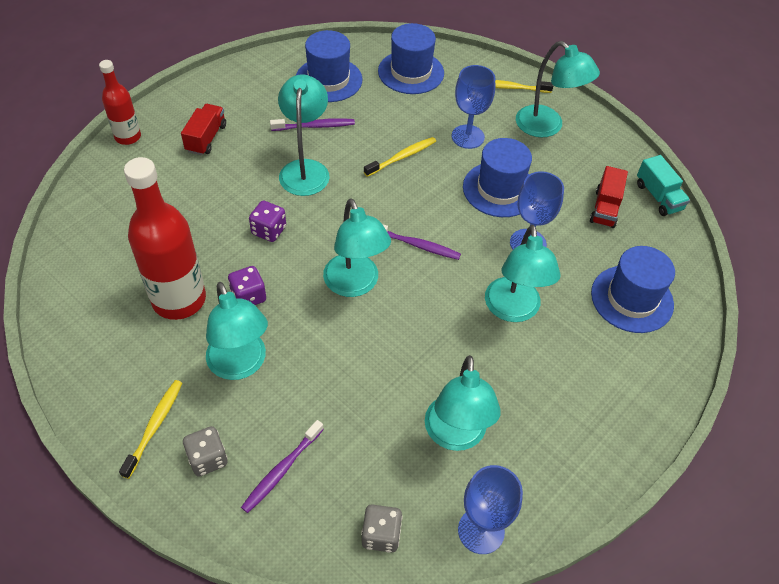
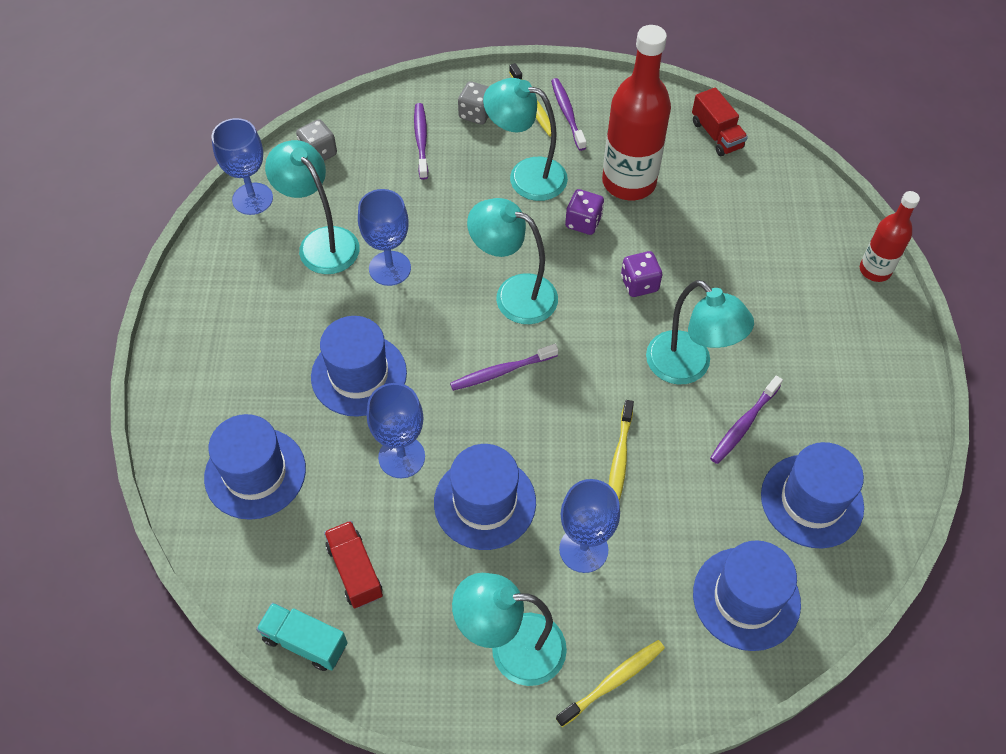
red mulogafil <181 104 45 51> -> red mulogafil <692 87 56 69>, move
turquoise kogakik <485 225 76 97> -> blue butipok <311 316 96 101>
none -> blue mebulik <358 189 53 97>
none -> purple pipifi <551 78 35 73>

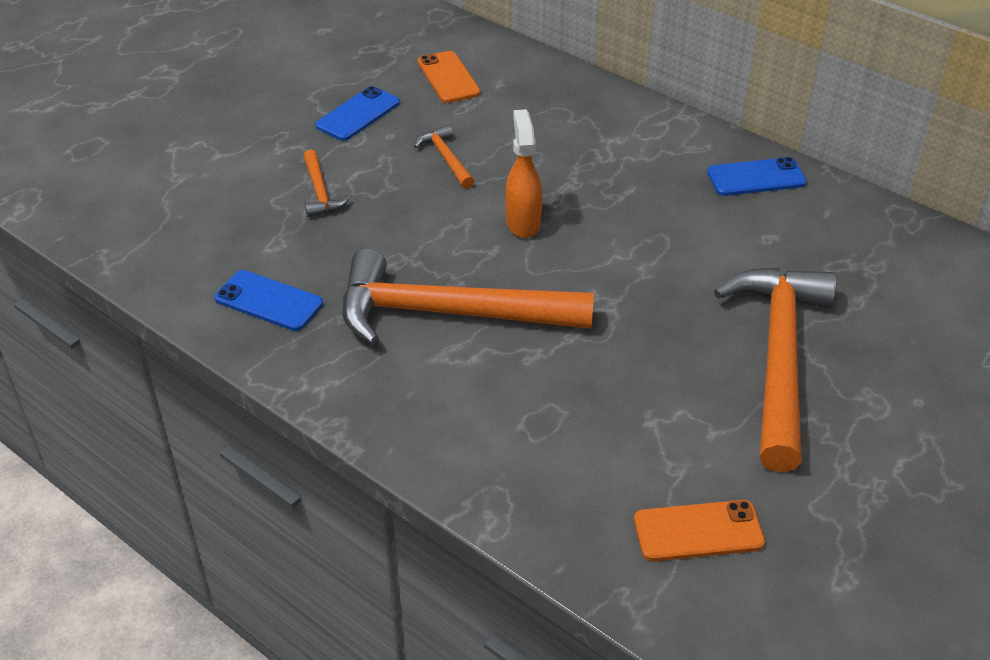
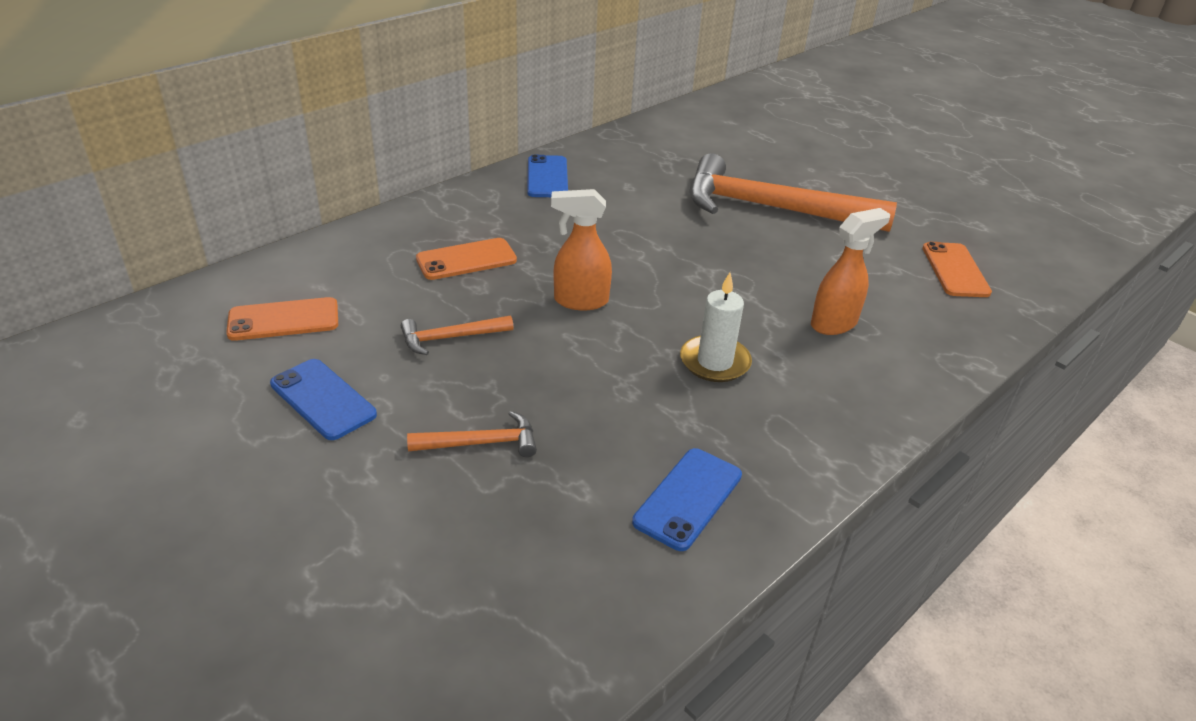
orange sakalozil <342 248 252 97> -> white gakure <680 272 72 110>
none -> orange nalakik <416 238 101 42>
none -> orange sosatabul <811 208 79 127>

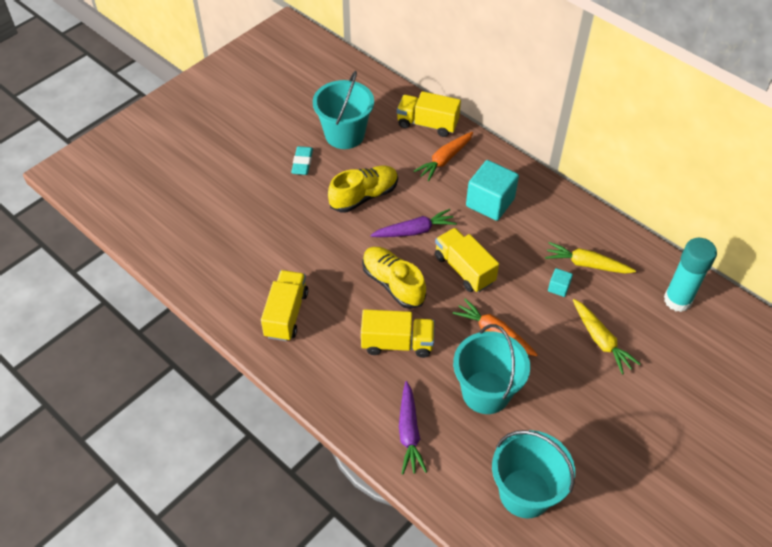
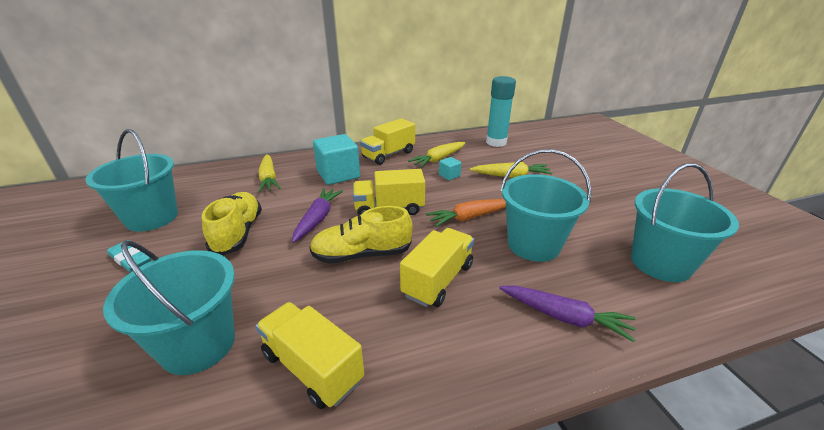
yellow mulogafil <397 91 64 46> -> yellow mulogafil <360 118 55 47>, move
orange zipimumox <414 132 59 49> -> yellow zipimumox <258 154 23 38>
none -> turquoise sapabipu <103 241 132 134>

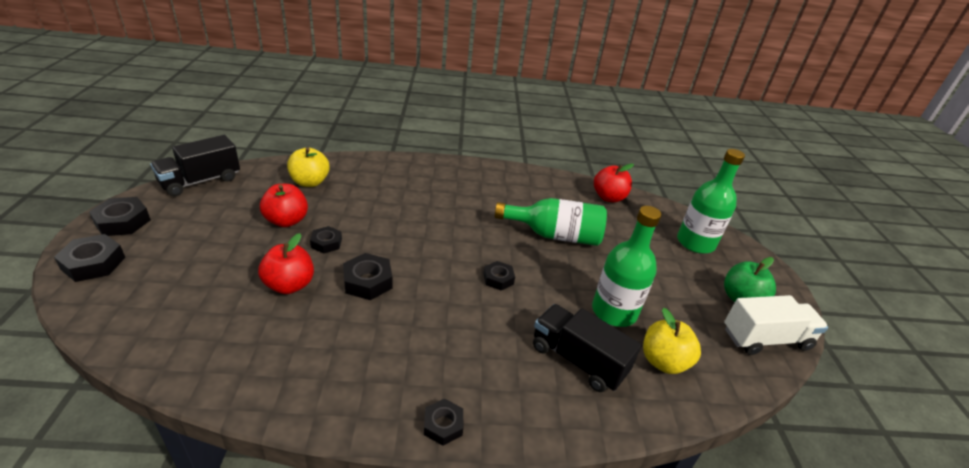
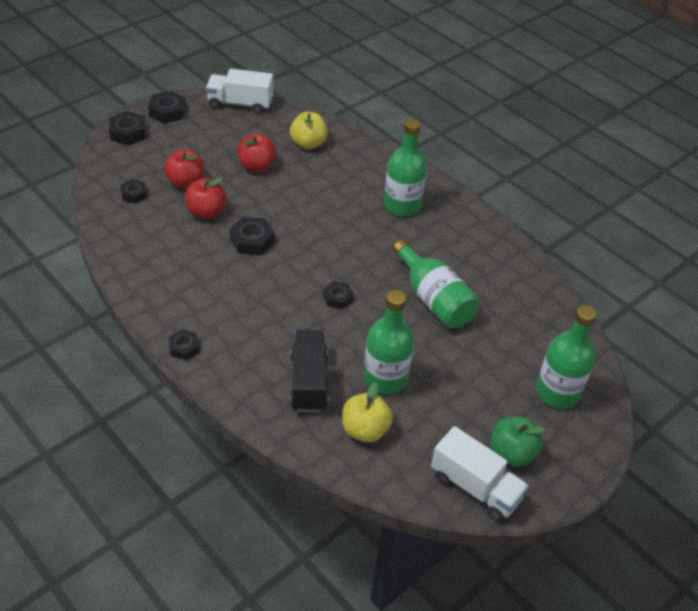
black mulogafil <150 135 90 61> -> white mulogafil <206 69 67 45>
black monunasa <310 226 32 28> -> black monunasa <120 179 27 25>, move
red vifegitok <594 164 40 38> -> red vifegitok <164 149 40 40>, move
none -> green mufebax <384 118 43 98>

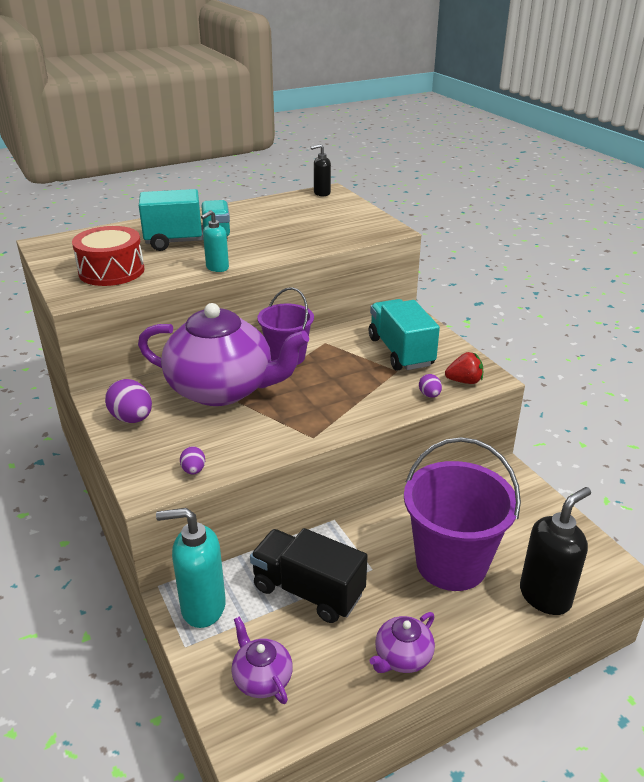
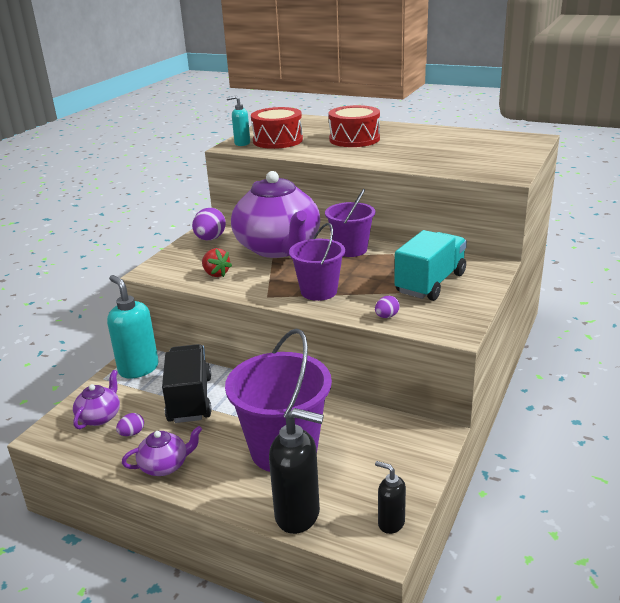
turquoise mulogafil <139 189 91 62> -> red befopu <329 105 51 42>
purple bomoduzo <180 446 25 29> -> purple bomoduzo <116 413 28 23>, move
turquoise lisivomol <201 210 28 62> -> turquoise lisivomol <227 95 23 51>, move
black lisivomol <311 144 20 52> -> black lisivomol <375 461 31 73>, move
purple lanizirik <370 612 65 61> -> purple lanizirik <122 426 80 50>, 150 degrees clockwise
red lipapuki <445 352 38 32> -> red lipapuki <202 248 30 29>, move
none -> purple sapabipu <289 223 56 78>

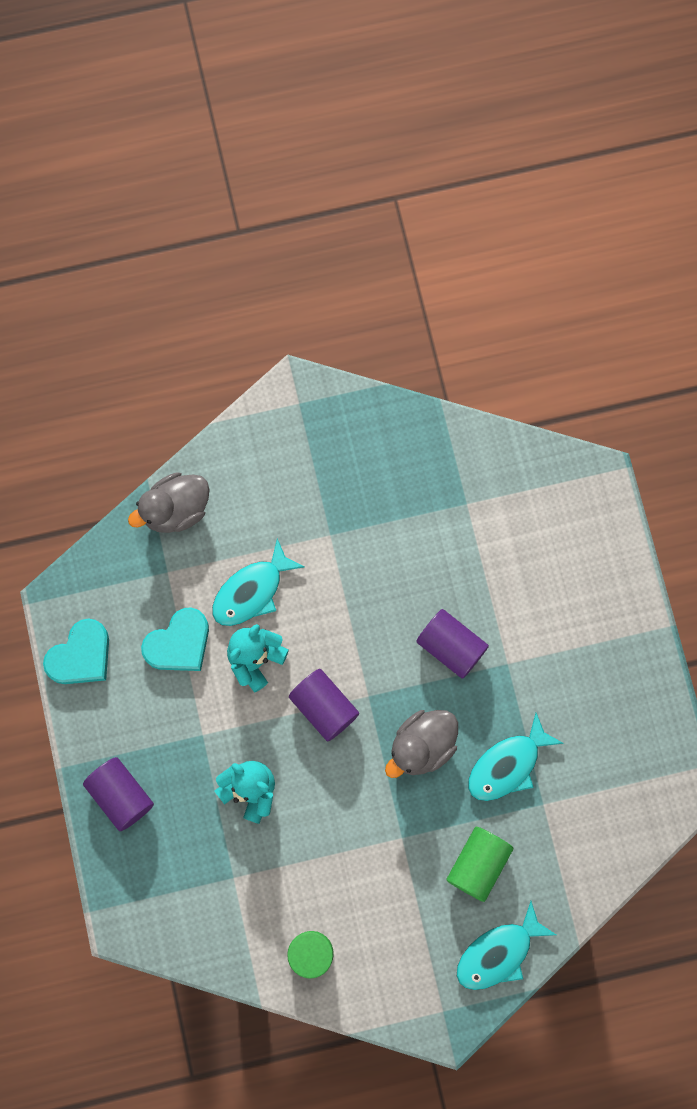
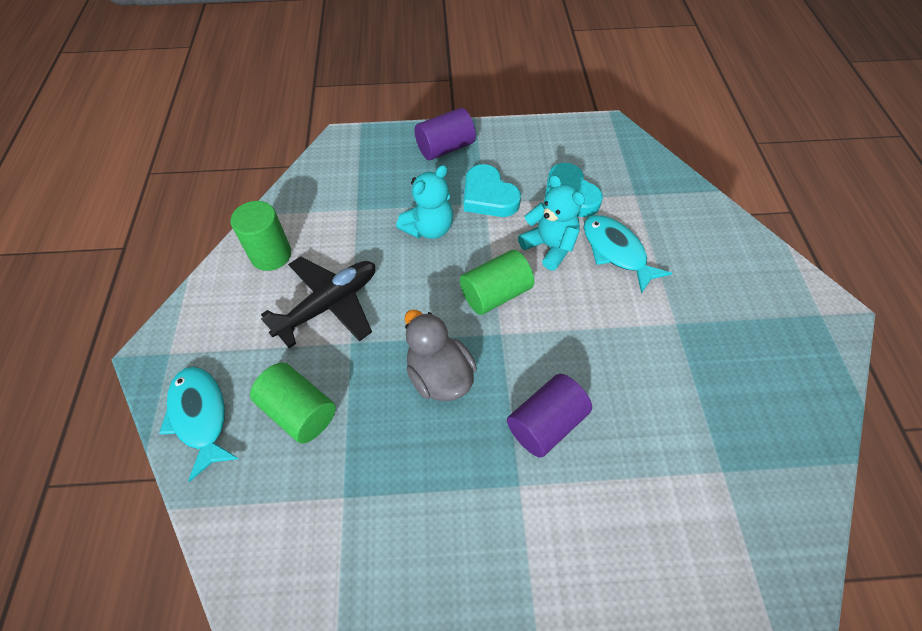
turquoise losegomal <43 618 66 66> -> turquoise losegomal <464 164 57 53>, move
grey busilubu <128 473 82 60> -> none
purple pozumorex <289 669 70 72> -> green pozumorex <460 250 74 65>
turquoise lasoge <468 713 96 88> -> none
none -> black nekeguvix <261 256 114 92>

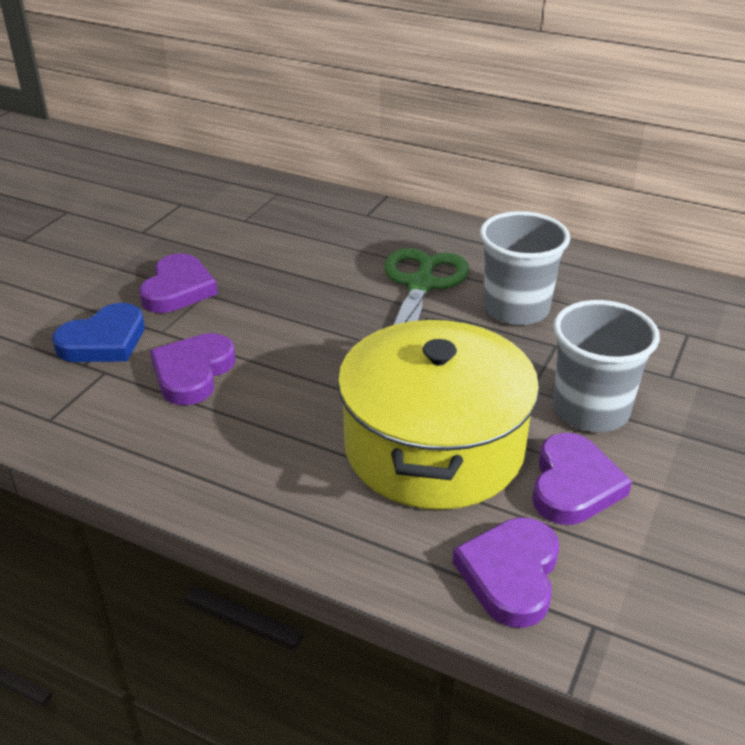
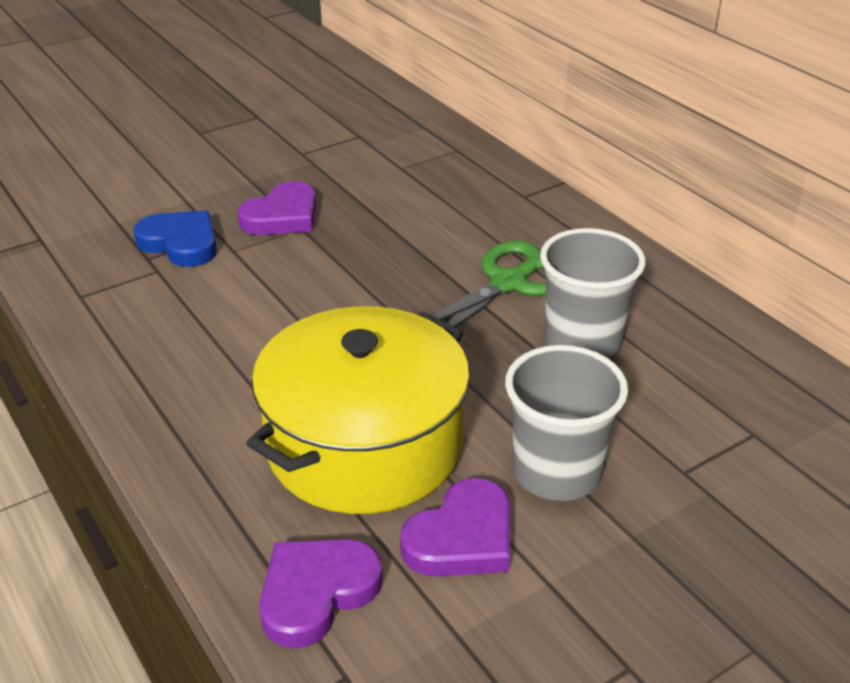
blue losegomal <52 303 93 59> -> blue losegomal <133 210 84 57>, 135 degrees counterclockwise
purple losegomal <150 333 86 72> -> none

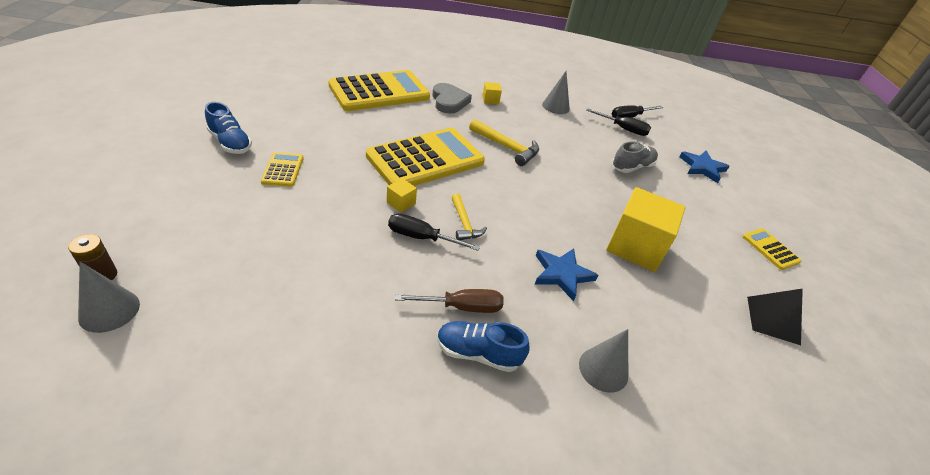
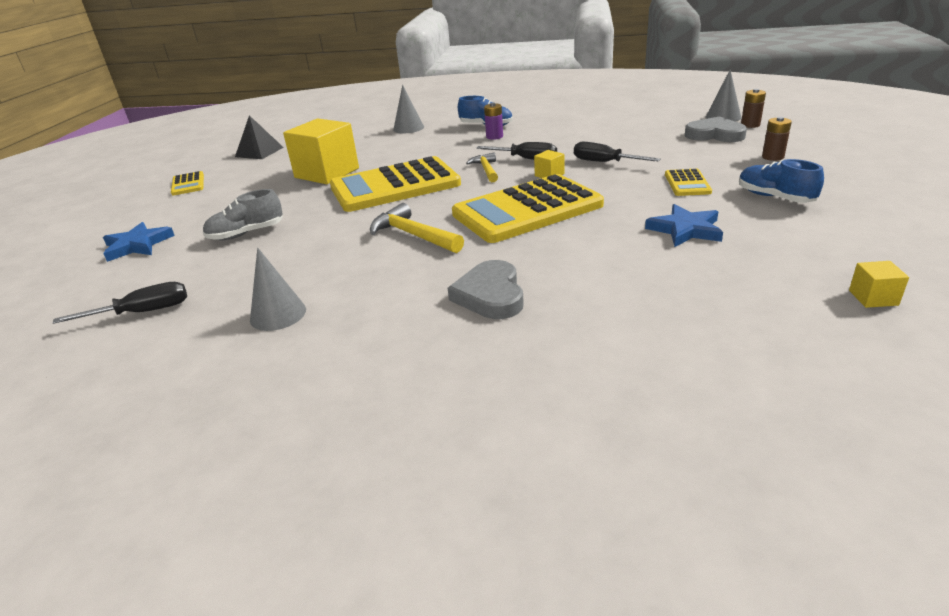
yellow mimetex <328 70 102 41> -> yellow mimetex <330 156 131 56>, move
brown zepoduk <395 289 109 24> -> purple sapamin <484 103 19 37>
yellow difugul <483 82 19 23> -> yellow difugul <849 261 60 47>, move
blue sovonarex <535 248 63 53> -> blue sovonarex <645 204 78 43>, move
black zepoduk <586 108 65 28> -> black zepoduk <574 142 87 20>, move
none -> grey losegomal <685 116 62 26>
none -> brown sapamin <762 117 30 44>

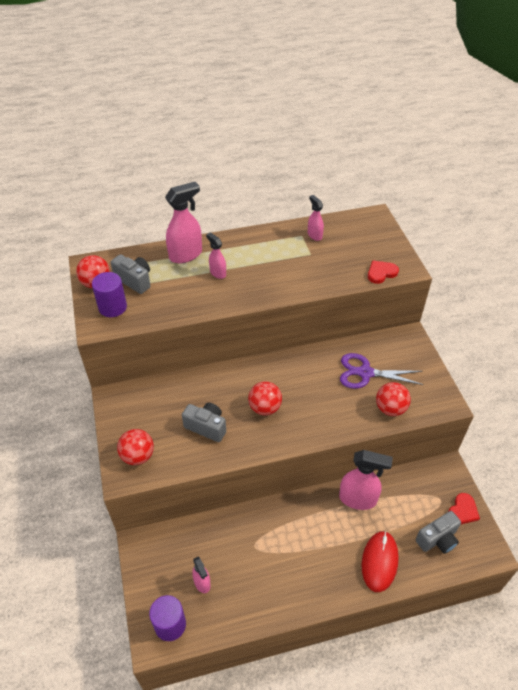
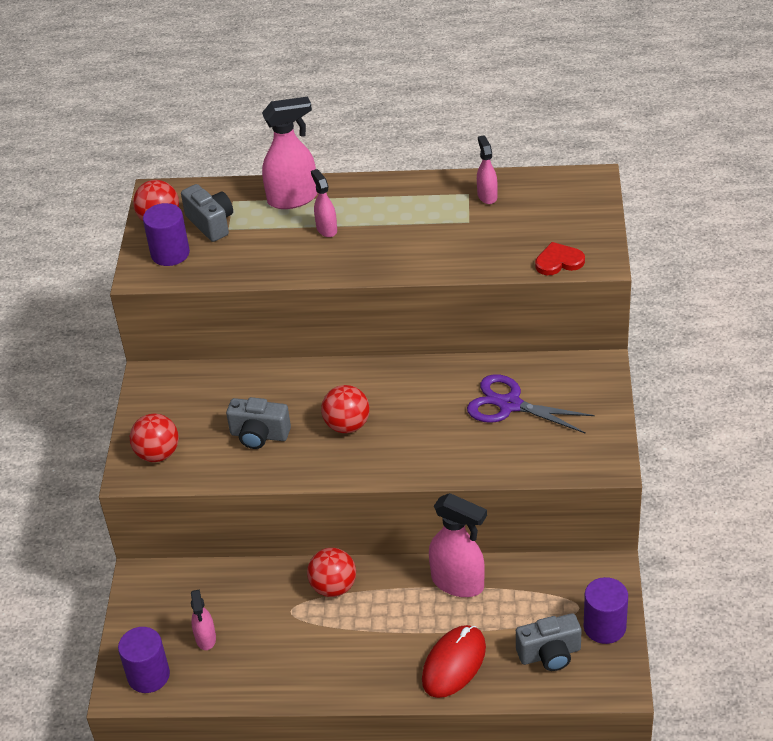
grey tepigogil <182 403 44 39> -> grey tepigogil <226 397 65 52>, 150 degrees clockwise
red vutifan <376 382 35 34> -> red vutifan <307 548 49 49>, move
red losegomal <448 493 32 32> -> purple pozumorex <584 577 44 67>

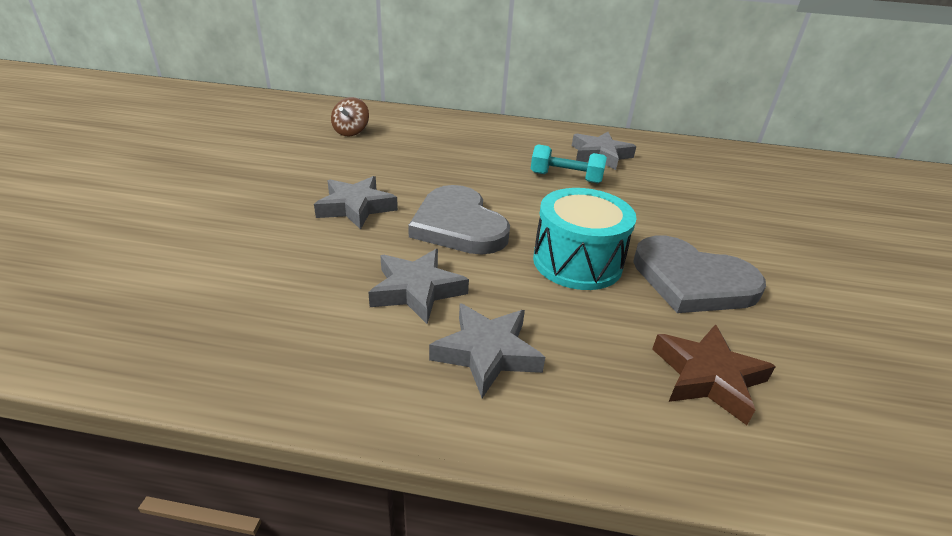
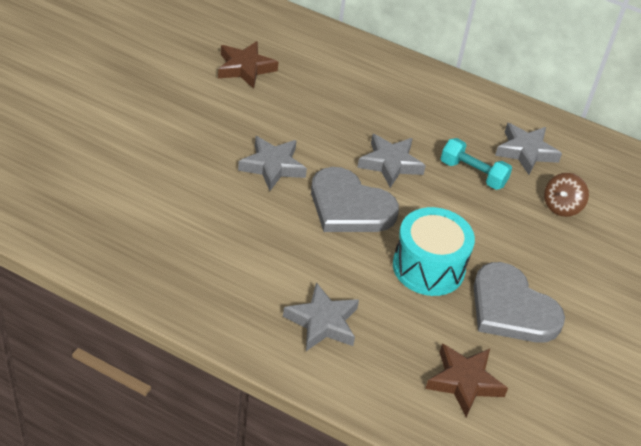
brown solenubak <331 97 38 39> -> brown solenubak <544 173 45 44>, move
grey sovonarex <368 249 101 75> -> grey sovonarex <357 134 69 54>, move
grey losegomal <408 185 102 70> -> grey losegomal <311 167 88 65>, 45 degrees counterclockwise
none -> brown sovonarex <218 41 60 48>

